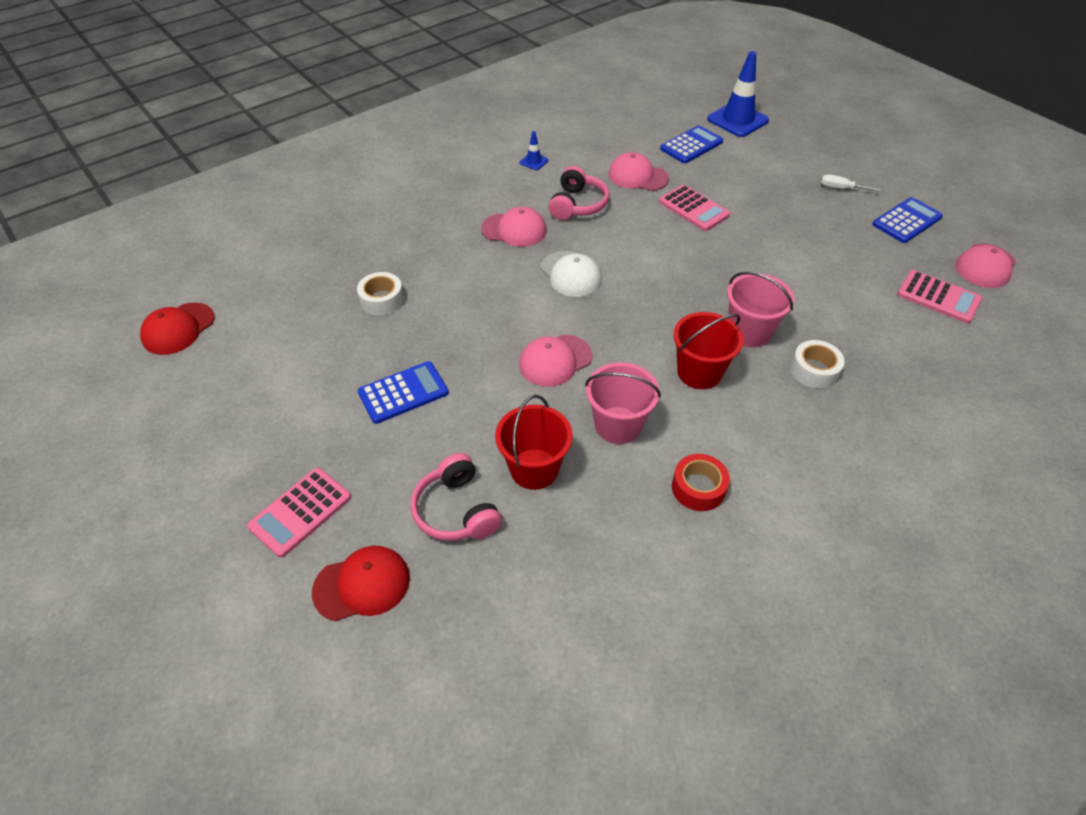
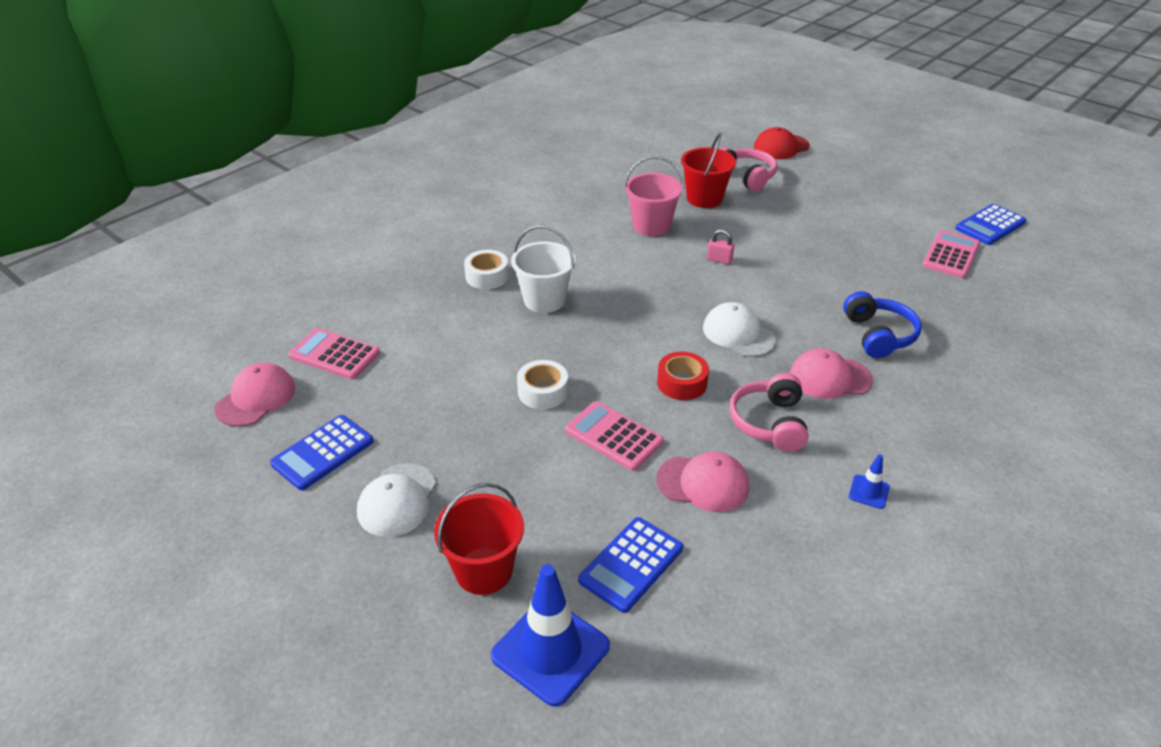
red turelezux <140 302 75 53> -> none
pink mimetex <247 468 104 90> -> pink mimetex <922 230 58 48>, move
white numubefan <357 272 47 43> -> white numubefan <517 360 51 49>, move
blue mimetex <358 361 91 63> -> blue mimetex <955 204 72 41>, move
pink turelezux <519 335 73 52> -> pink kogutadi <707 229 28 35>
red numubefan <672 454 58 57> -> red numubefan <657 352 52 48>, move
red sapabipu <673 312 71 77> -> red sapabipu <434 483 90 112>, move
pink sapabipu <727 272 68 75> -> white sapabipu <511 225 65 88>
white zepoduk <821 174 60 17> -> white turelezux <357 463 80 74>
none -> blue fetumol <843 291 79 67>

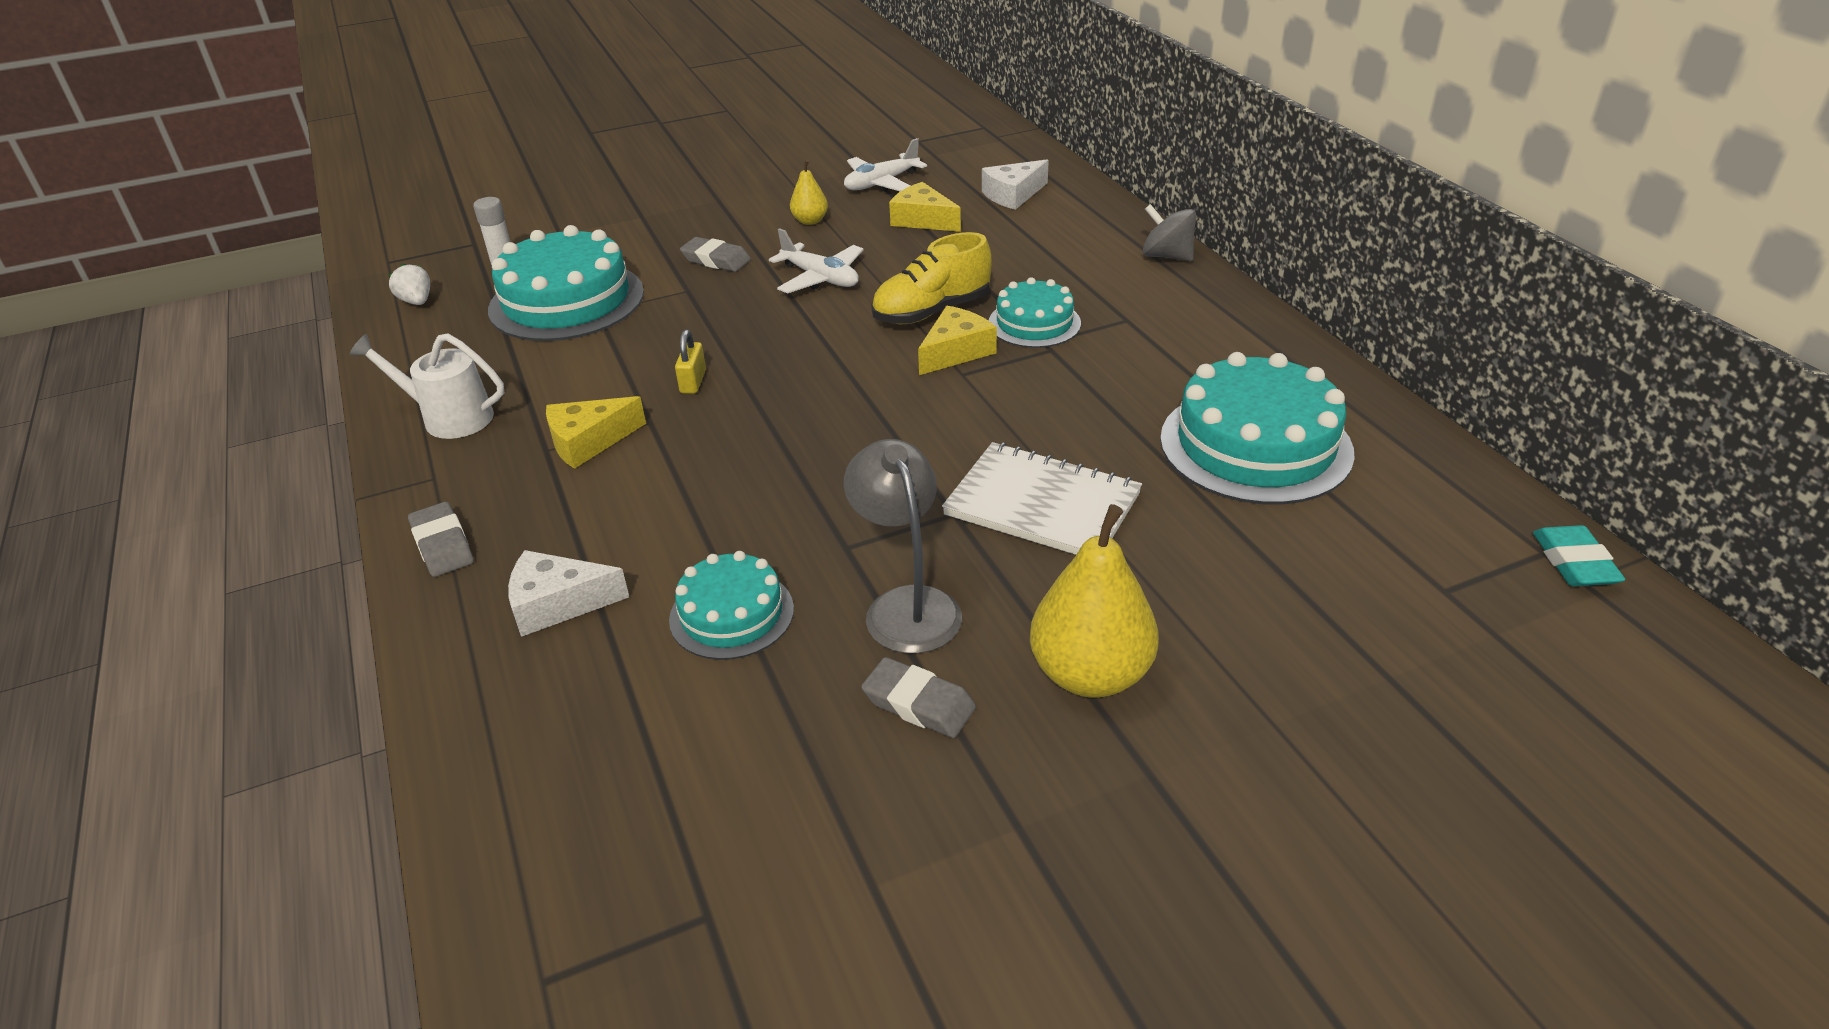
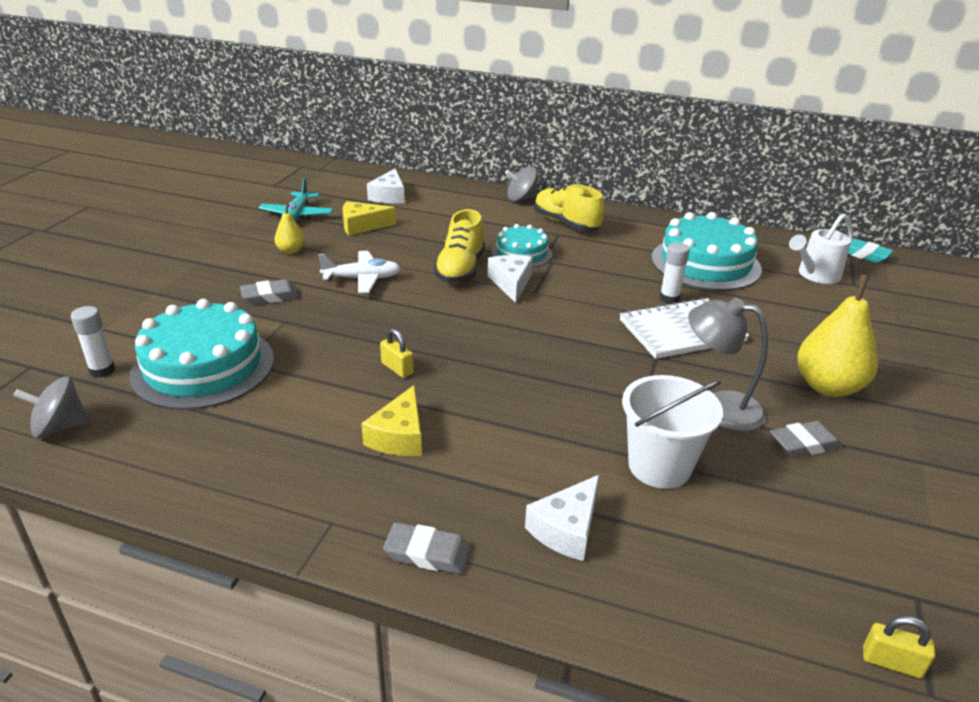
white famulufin <350 333 154 106> -> white famulufin <789 214 65 70>, move
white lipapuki <388 263 42 42> -> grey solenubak <13 376 77 62>
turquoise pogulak <669 551 125 109> -> white sapabipu <622 375 101 114>
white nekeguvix <844 138 83 54> -> turquoise nekeguvix <258 178 75 43>
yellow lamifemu <918 306 79 69> -> white lamifemu <487 255 46 48>
none -> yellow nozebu <534 184 70 47>
none -> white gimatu <659 242 31 62>
none -> yellow kogutadi <863 616 72 62>

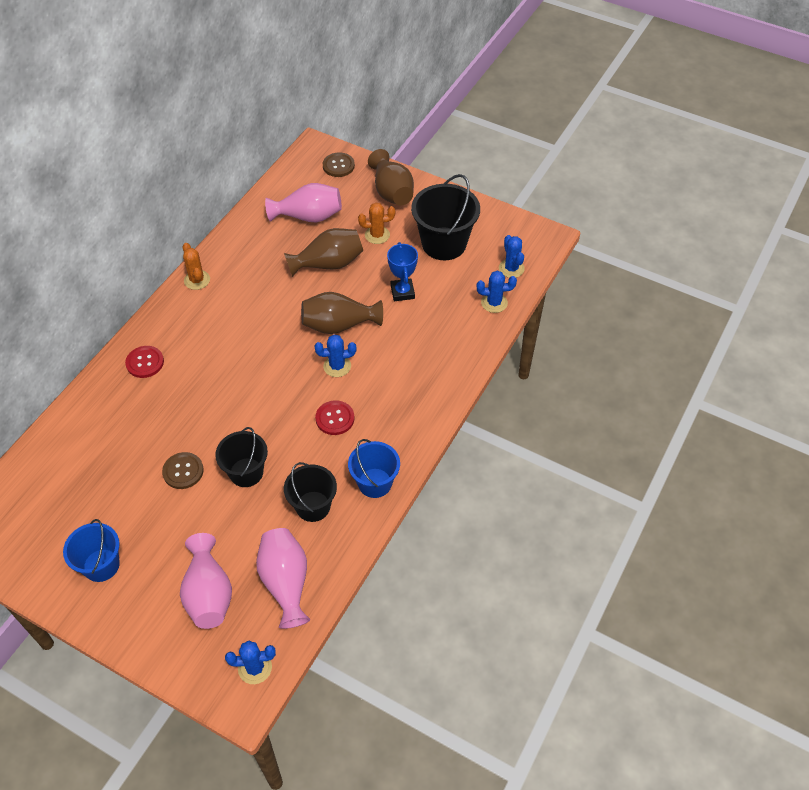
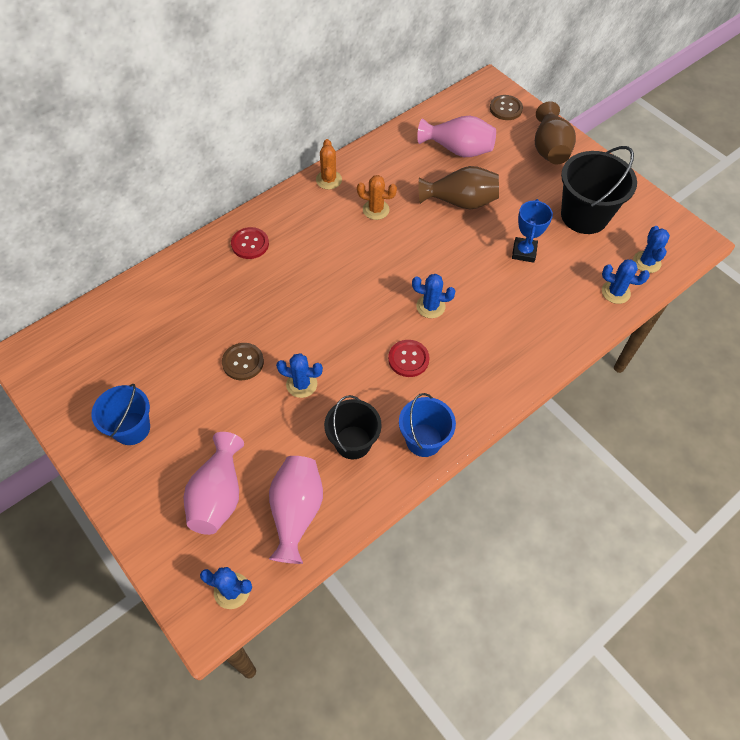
black sapabipu <215 427 53 60> -> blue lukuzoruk <276 353 47 45>
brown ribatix <301 292 82 42> -> none
orange lukuzoruk <358 203 37 41> -> orange lukuzoruk <357 175 40 45>, move

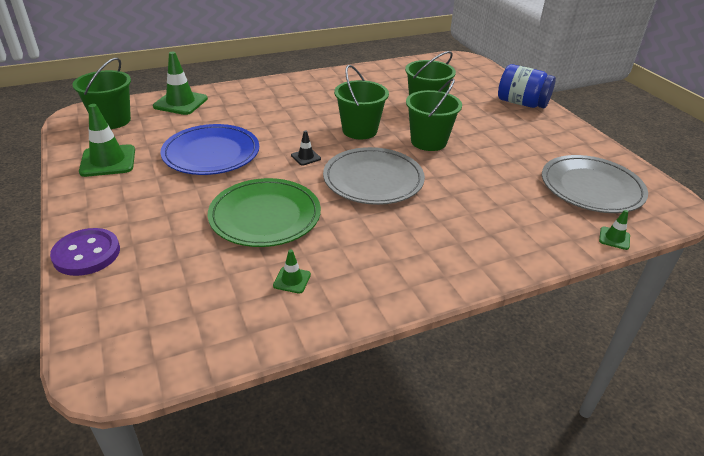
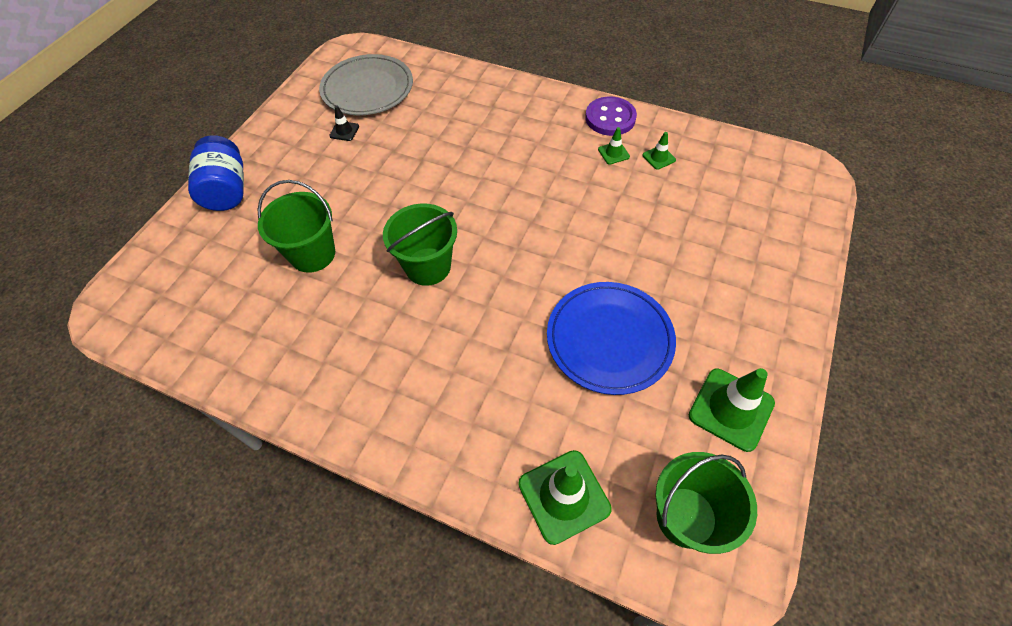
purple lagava <50 228 70 48> -> purple lagava <585 97 52 39>, move
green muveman <208 178 113 69> -> none
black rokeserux <291 131 30 35> -> black rokeserux <329 105 30 36>, move
grey muveman <323 147 102 58> -> none
green sapabipu <406 78 56 73> -> none
green rokeserux <599 210 31 40> -> green rokeserux <598 127 32 37>, move

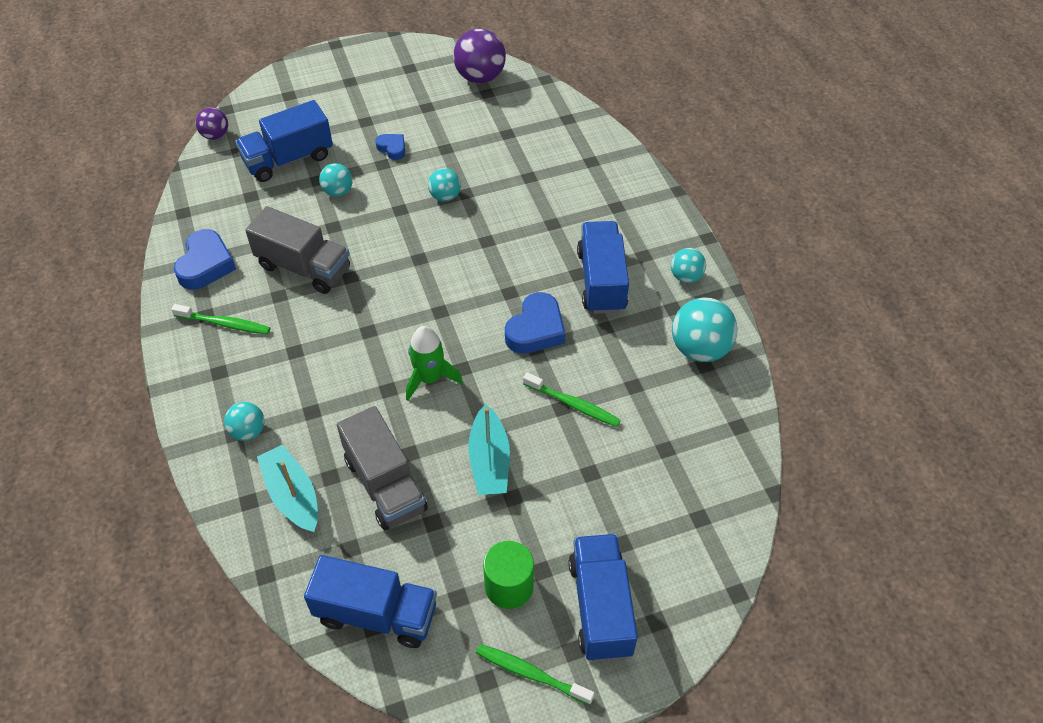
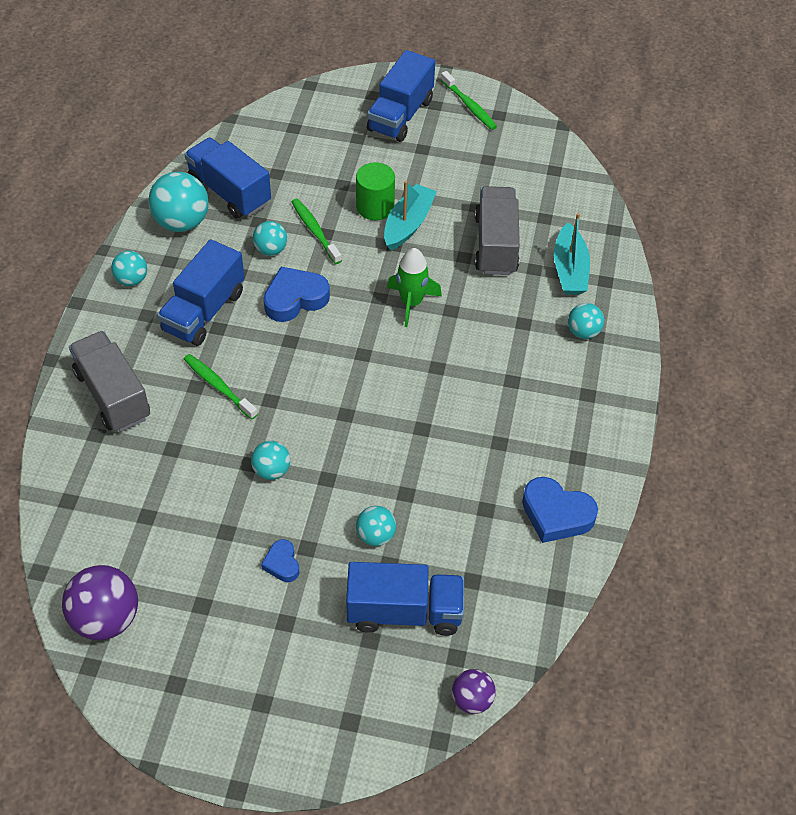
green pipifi <171 304 99 30> -> green pipifi <184 354 74 66>, move
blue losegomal <174 229 62 61> -> blue losegomal <522 477 76 66>, 105 degrees counterclockwise
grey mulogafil <245 206 105 88> -> grey mulogafil <69 331 81 101>, move
blue mulogafil <304 555 133 93> -> blue mulogafil <185 137 86 82>, move
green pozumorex <483 541 51 68> -> green pozumorex <356 162 39 58>, move
none -> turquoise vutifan <253 221 34 35>

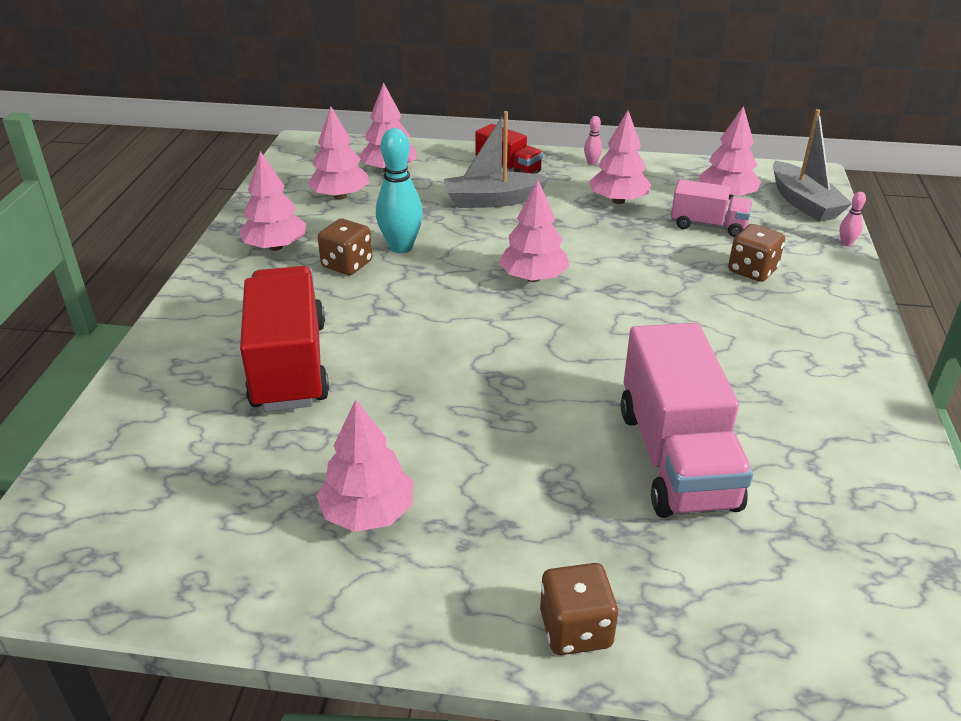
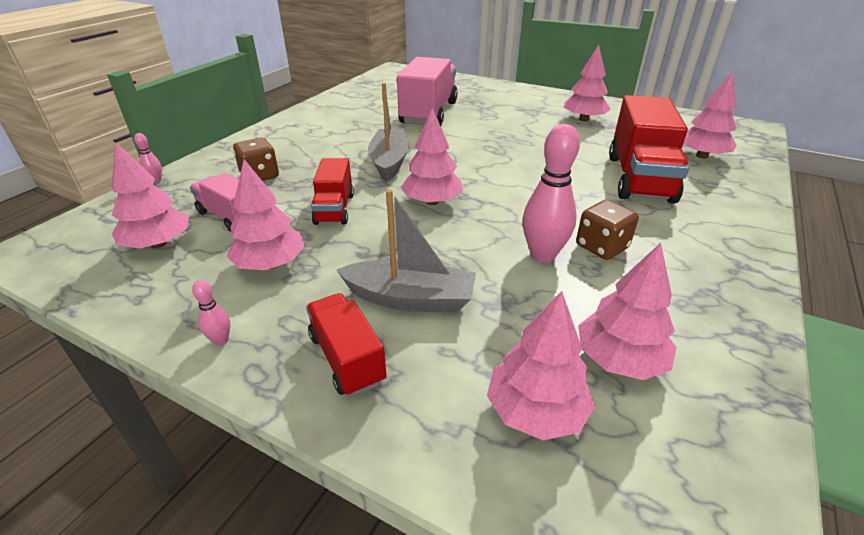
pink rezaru <239 151 67 100> -> pink rezaru <683 72 54 87>, move
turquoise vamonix <376 128 47 125> -> pink vamonix <523 124 57 139>
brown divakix <540 563 78 92> -> none
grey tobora <773 109 79 113> -> grey tobora <368 83 41 99>, move
none -> red mulogafil <311 158 43 67>

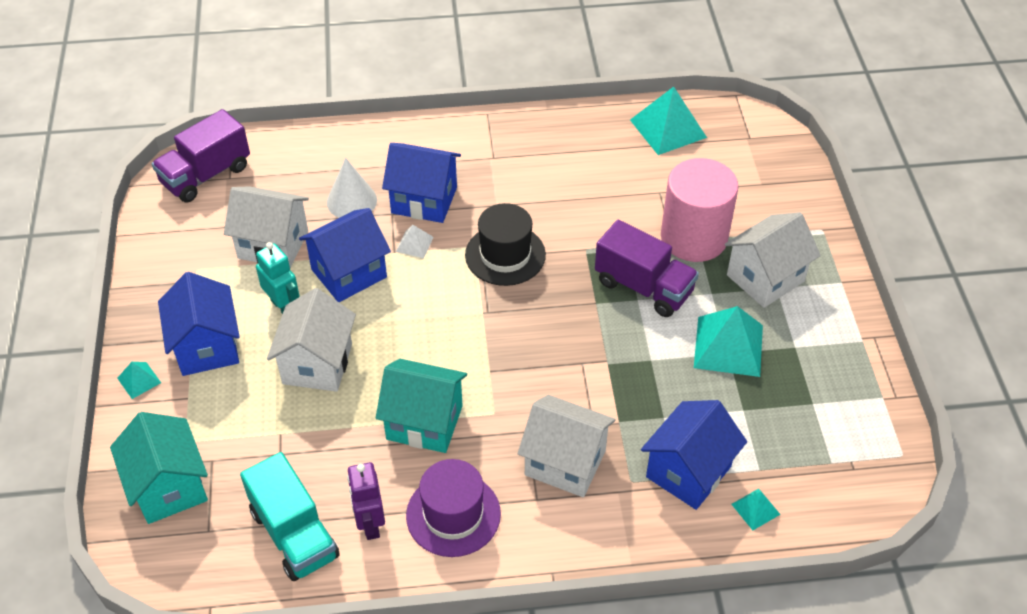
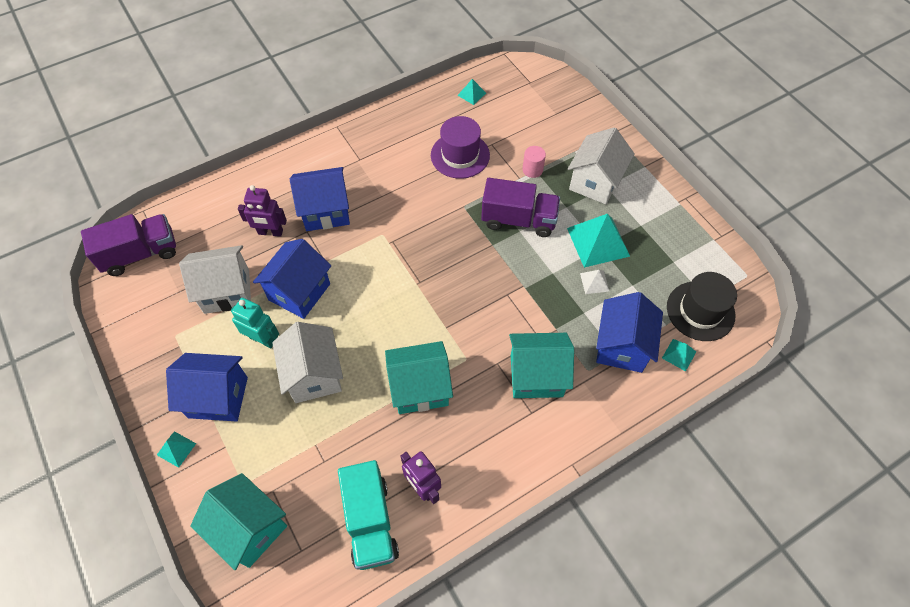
purple mulogafil <152 109 98 93> -> purple mulogafil <81 214 95 62>, 135 degrees counterclockwise
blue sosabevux <158 272 82 104> -> blue sosabevux <166 353 82 69>, 45 degrees counterclockwise
turquoise mulogafil <240 452 100 129> -> turquoise mulogafil <338 460 61 110>, 45 degrees clockwise
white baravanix <327 158 50 60> -> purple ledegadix <238 185 49 52>
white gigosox <396 225 38 33> -> white gigosox <580 270 29 24>, move
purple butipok <406 459 95 98> -> purple butipok <431 116 59 63>, move
black butipok <465 203 81 83> -> black butipok <667 272 70 69>, move
white sosabevux <518 395 98 102> -> turquoise sosabevux <509 333 65 65>
turquoise gigosox <630 87 77 68> -> turquoise gigosox <457 79 29 26>, x0.49
pink pozumorex <661 158 78 104> -> pink pozumorex <522 146 24 32>, x0.41

